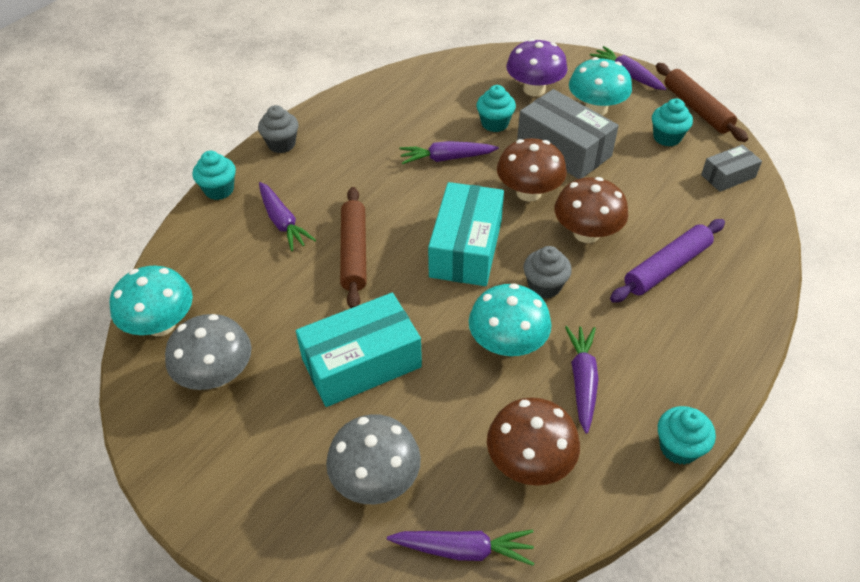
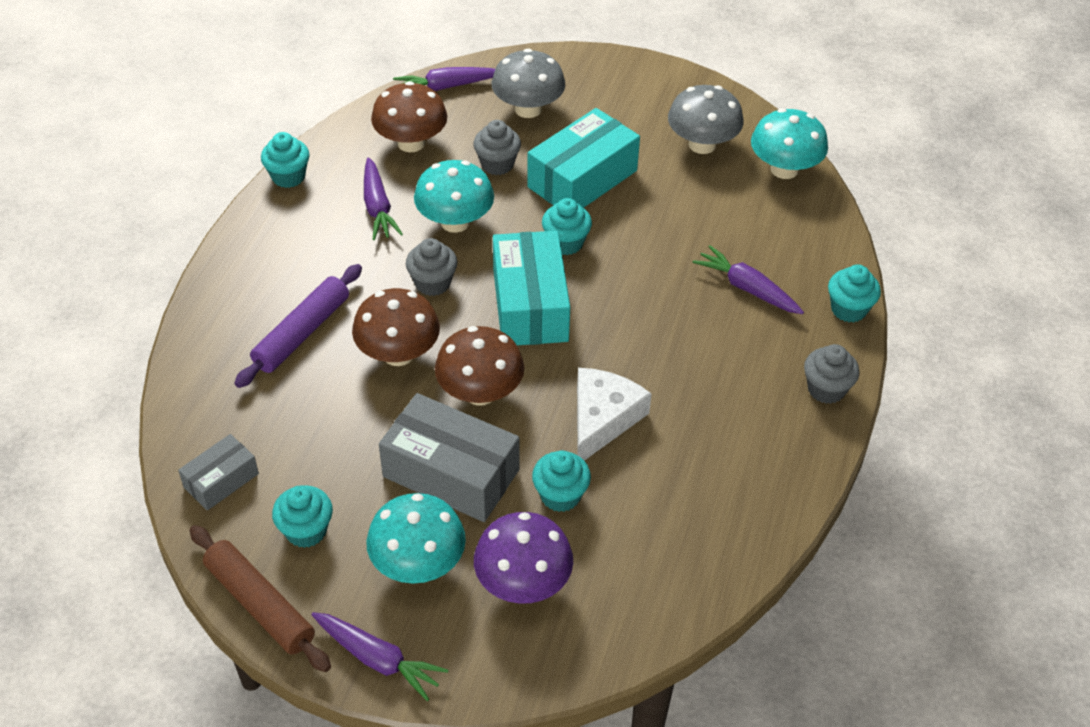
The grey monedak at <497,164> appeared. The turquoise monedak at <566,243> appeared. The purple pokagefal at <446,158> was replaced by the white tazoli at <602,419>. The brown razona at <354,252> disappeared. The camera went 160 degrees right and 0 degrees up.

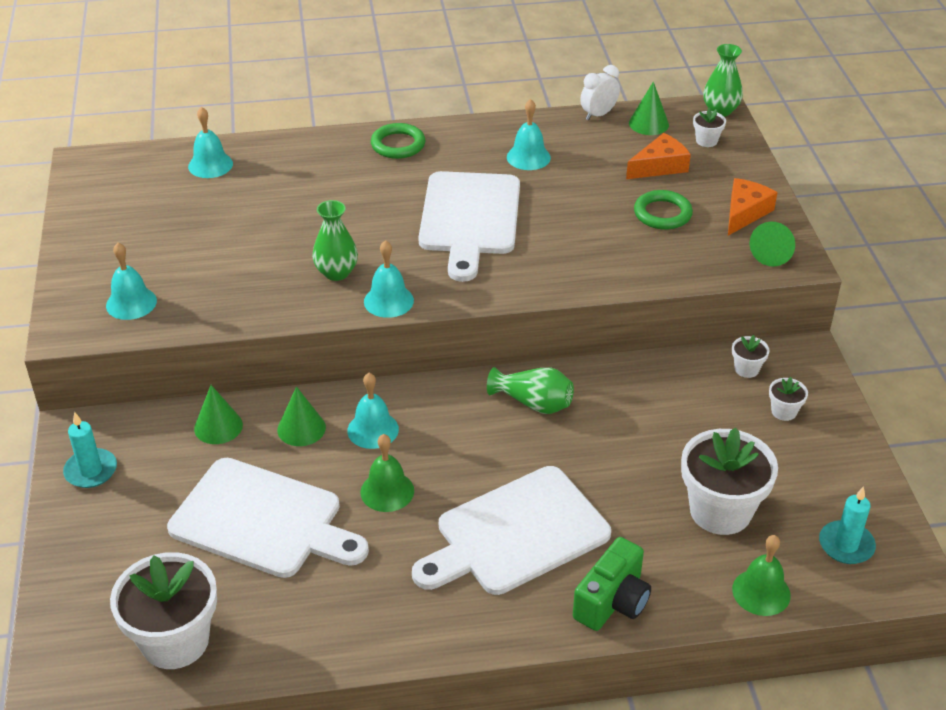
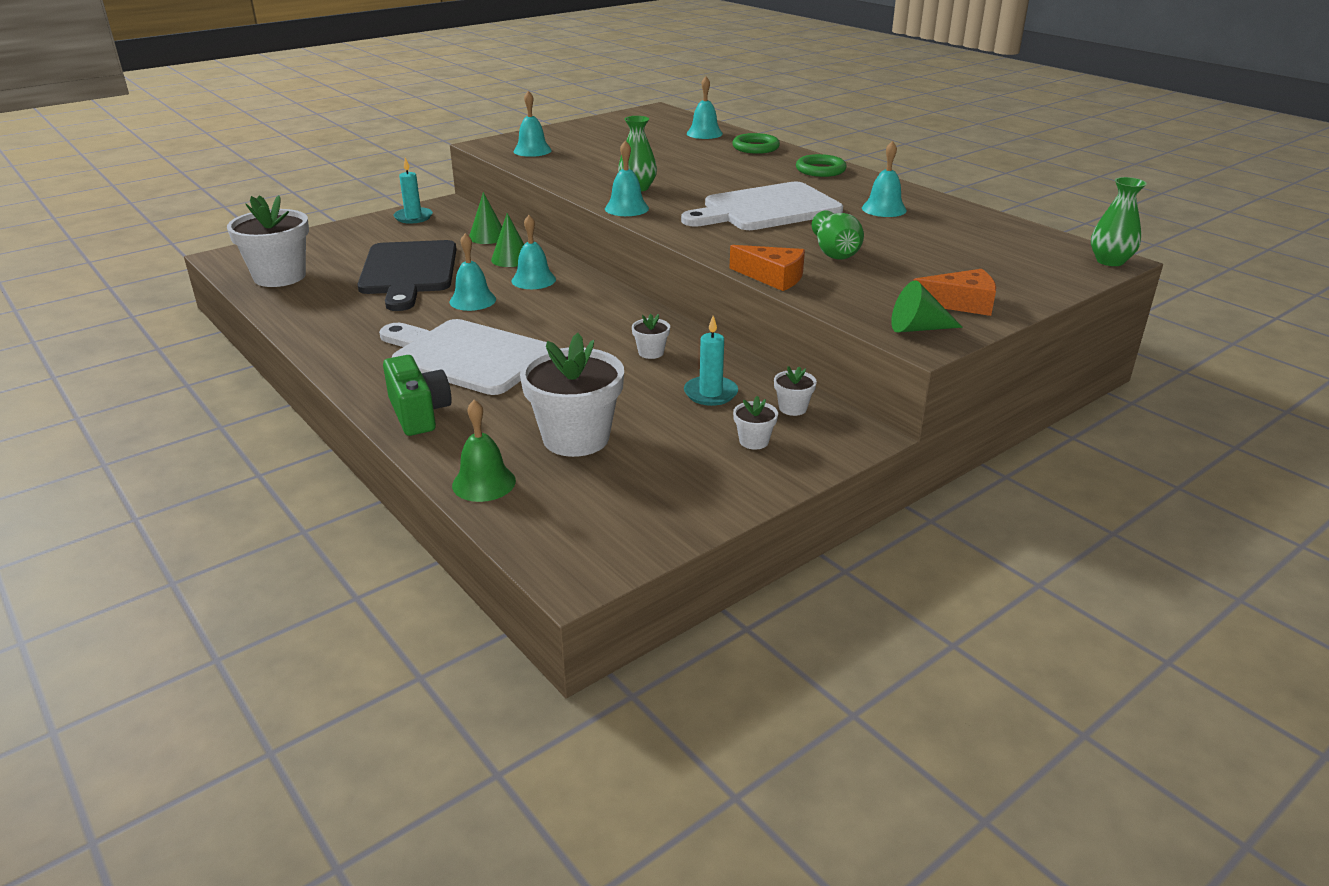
The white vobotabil at <263,520> became the black vobotabil at <408,271>. The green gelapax at <612,601> turned 120 degrees counterclockwise. The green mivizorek at <387,491> became the turquoise mivizorek at <472,300>. The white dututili moved from <706,141> to <651,352>. The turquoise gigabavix moved from <846,545> to <710,393>. The orange tazoli moved from <659,166> to <773,277>. The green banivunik moved from <662,214> to <755,147>. The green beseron moved from <533,403> to <834,252>. The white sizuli at <598,115> disappeared. The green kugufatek at <648,123> disappeared. The camera went 60 degrees right and 10 degrees down.

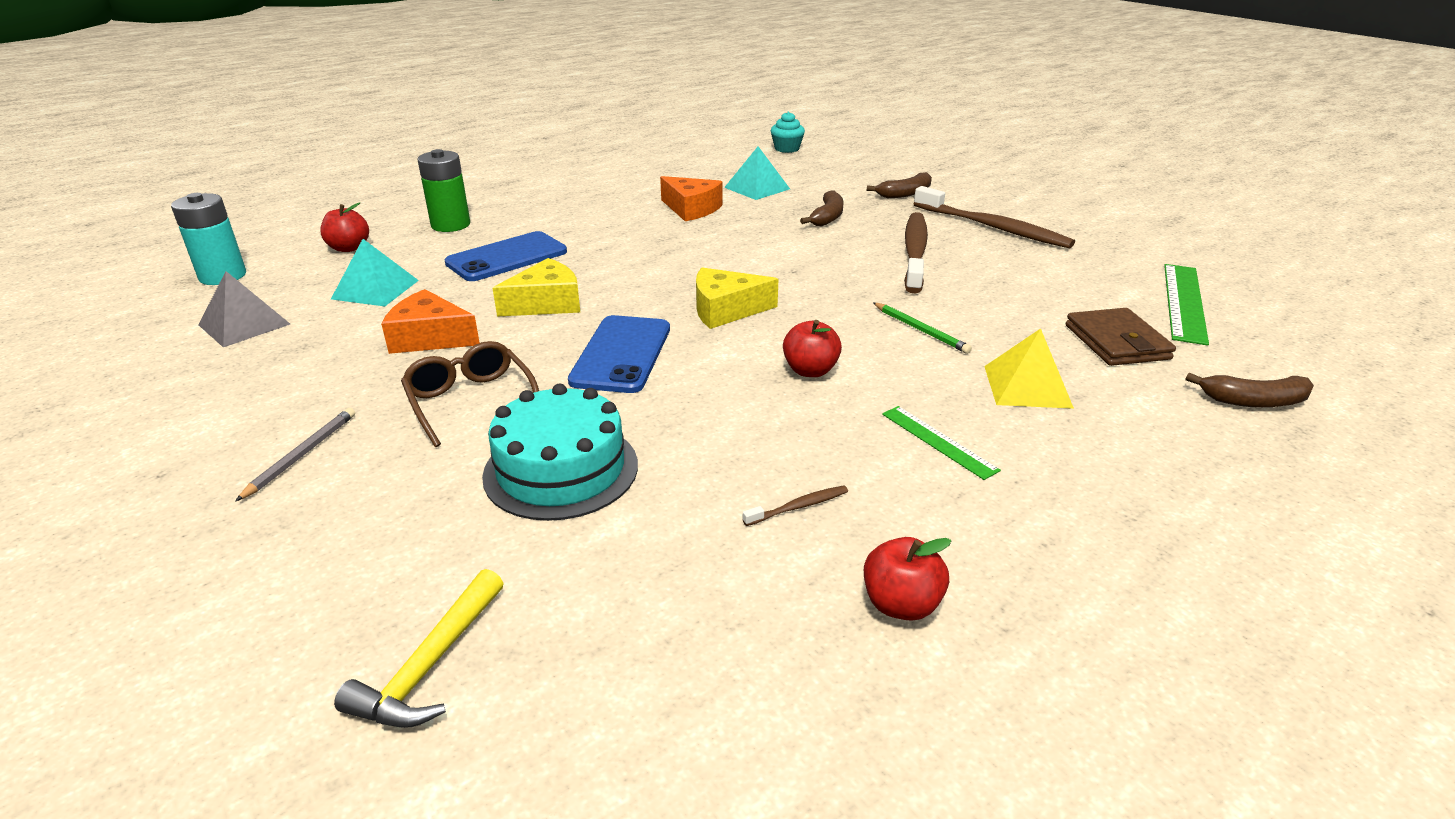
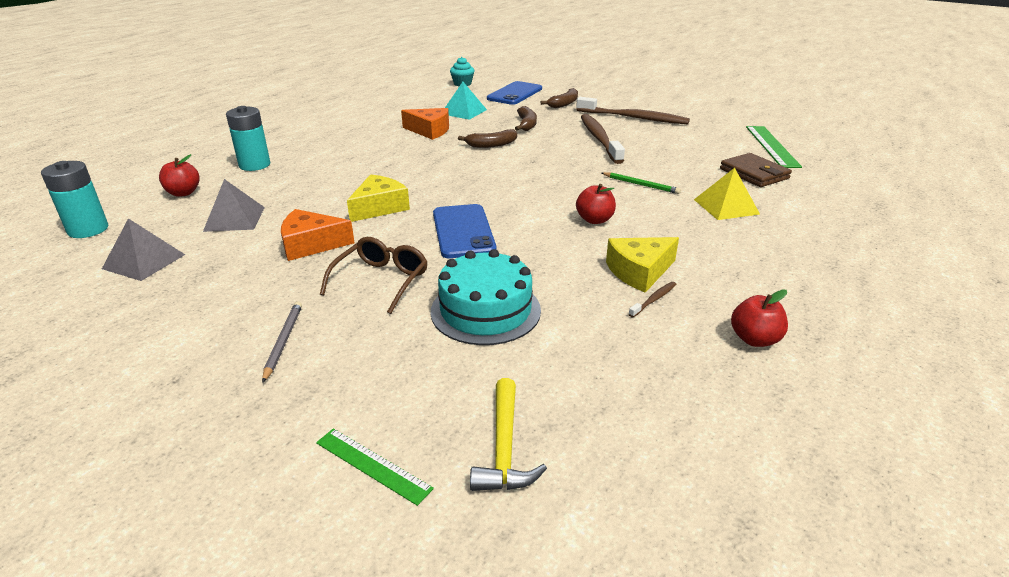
The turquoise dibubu at <375,289> became the grey dibubu at <234,219>. The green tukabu at <450,225> became the turquoise tukabu at <254,165>. The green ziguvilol moved from <938,441> to <373,465>. The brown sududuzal at <470,401> turned 75 degrees clockwise. The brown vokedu moved from <1253,401> to <491,145>. The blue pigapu moved from <507,257> to <515,94>. The yellow tazoli moved from <726,310> to <639,272>. The camera went 20 degrees left and 0 degrees up.

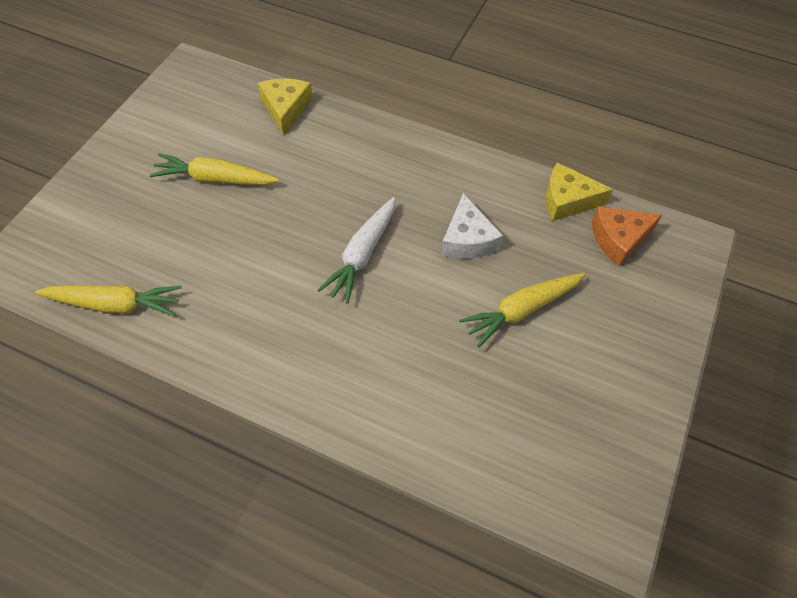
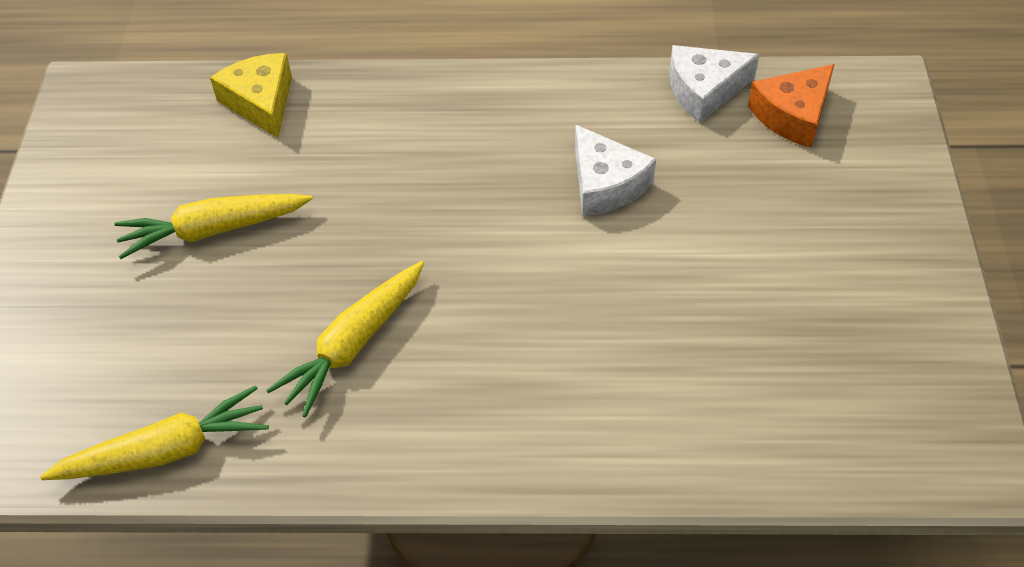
The yellow pokagefal moved from <521,310> to <353,345>. The yellow tazoli at <567,200> became the white tazoli at <704,90>. The white pokagefal at <362,255> disappeared. The camera went 20 degrees left and 5 degrees down.

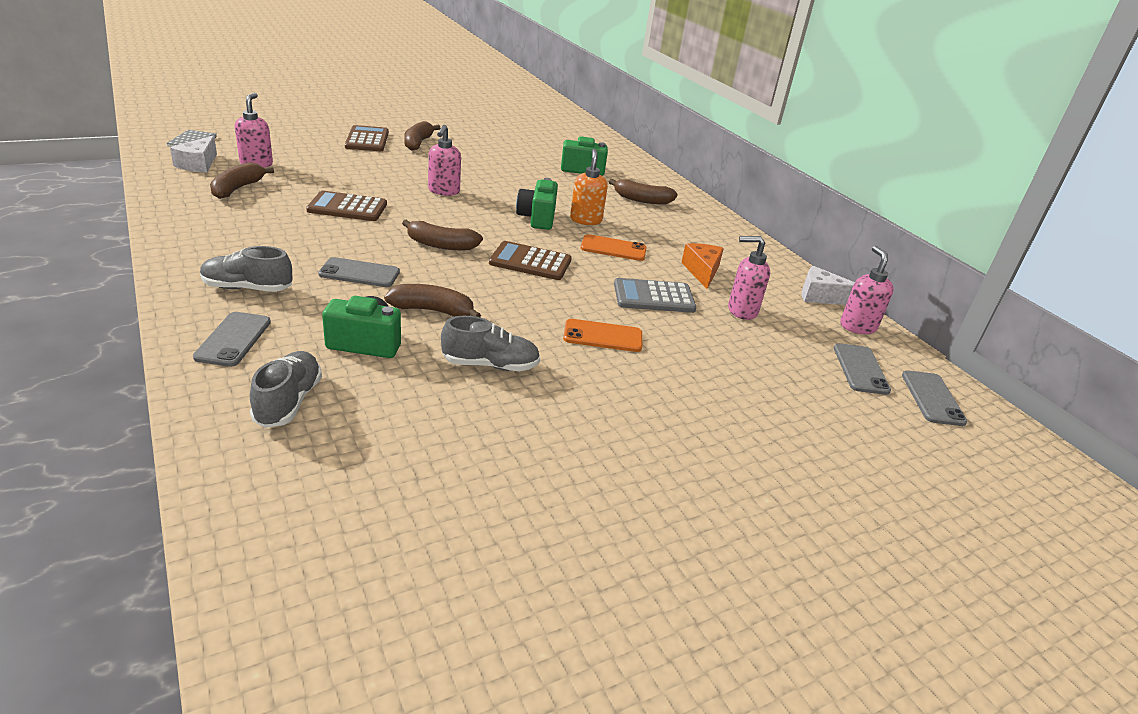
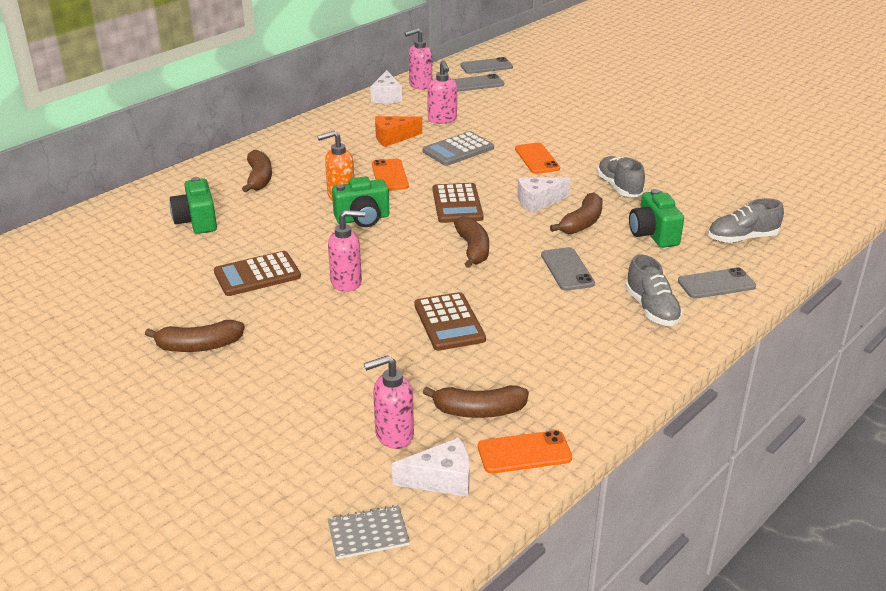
The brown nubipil moved from <367,140> to <257,274>. The grey nubipil at <654,297> turned 75 degrees clockwise. The orange pigapu at <524,453> appeared. The white tazoli at <538,201> appeared. The brown vokedu at <433,310> turned 135 degrees counterclockwise. The camera went 105 degrees left and 0 degrees up.

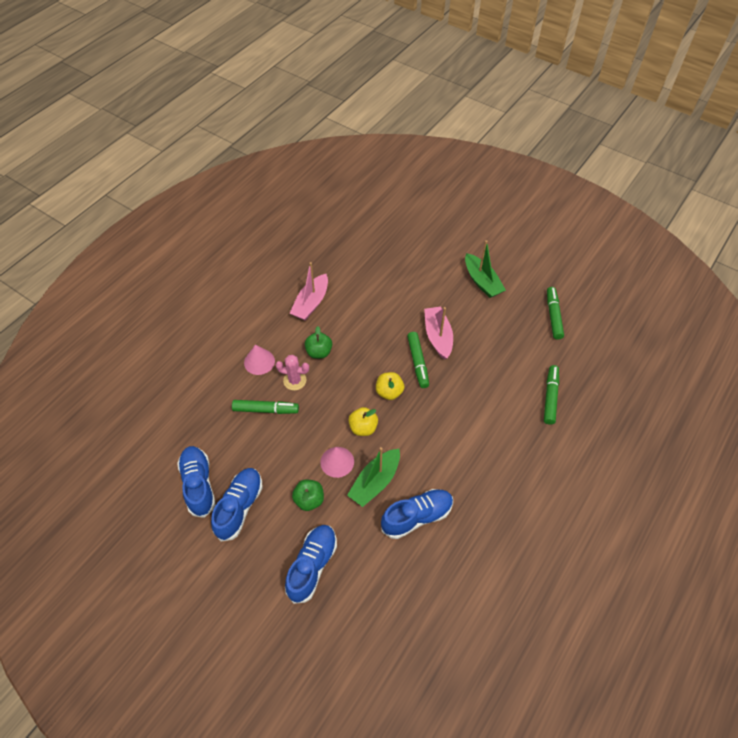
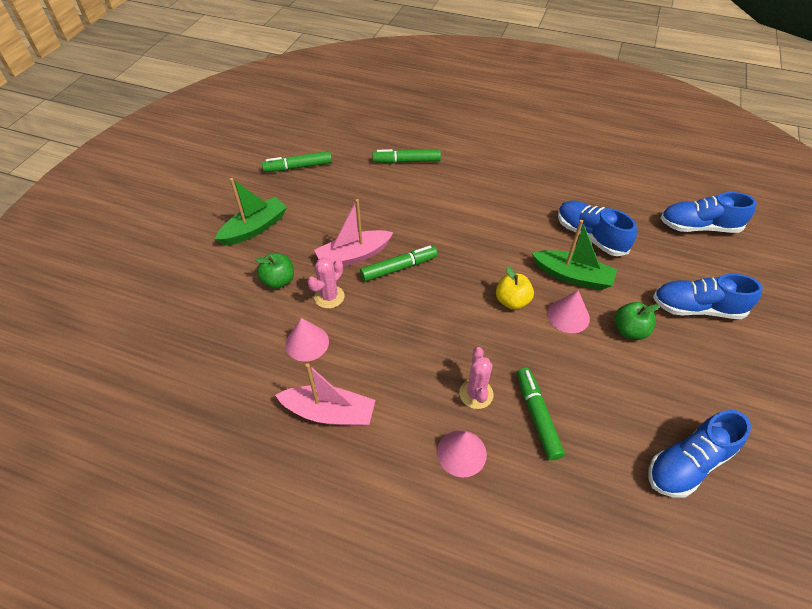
The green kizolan moved from <319,352> to <278,281>. The pink kugufatek at <307,343> appeared. The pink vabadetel at <329,297> appeared. The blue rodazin moved from <239,507> to <699,227>. The yellow kizolan at <389,392> disappeared. The camera went 105 degrees left and 5 degrees down.

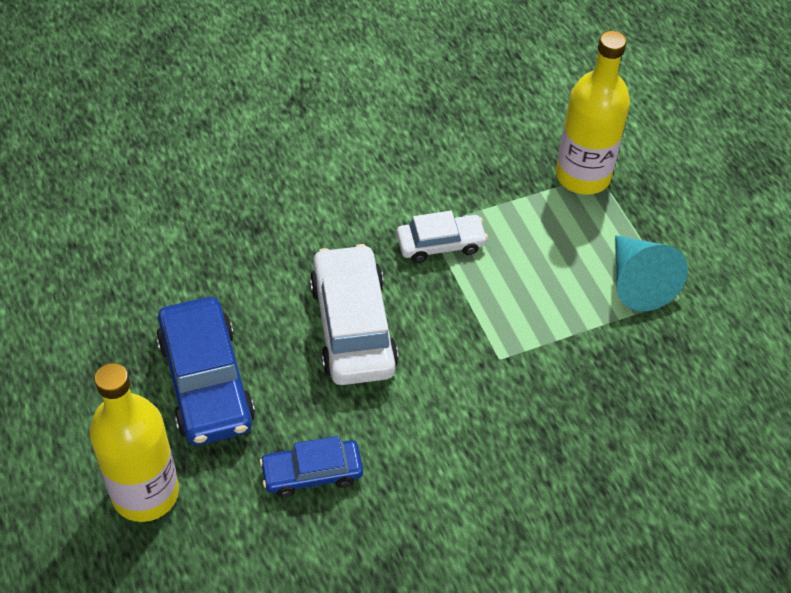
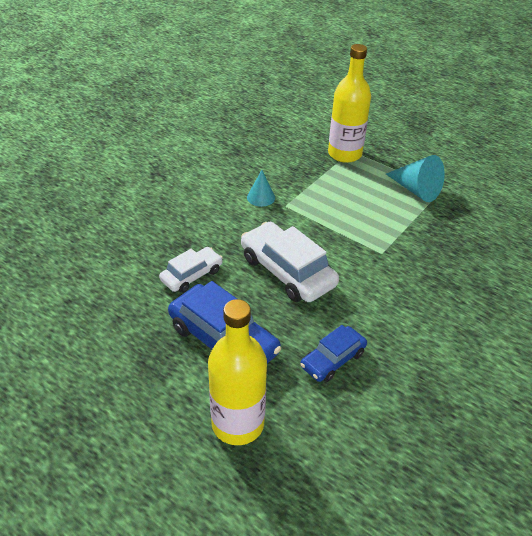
The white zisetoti moved from <440,244> to <192,275>. The turquoise kugufatek at <261,197> appeared. The camera went 30 degrees left and 10 degrees down.

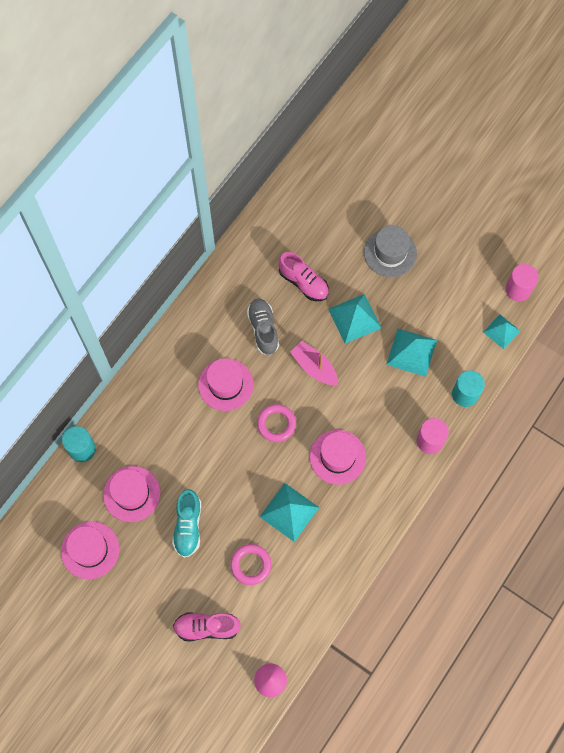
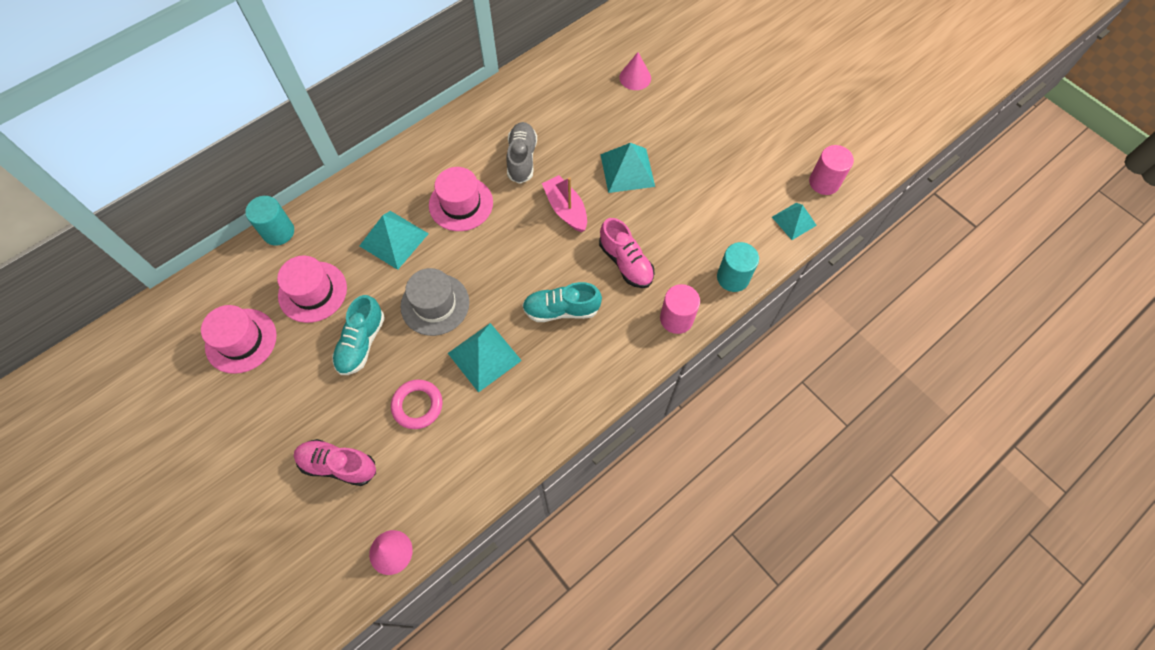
The turquoise dibubu moved from <411,352> to <394,239>. The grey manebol moved from <390,253> to <435,304>. The pink manebol at <337,457> was replaced by the turquoise rodazin at <561,310>. The pink rodazin moved from <303,283> to <625,262>. The pink kugufatek at <635,77> appeared. The pink banivunik at <276,424> disappeared. The camera went 15 degrees right and 5 degrees down.

